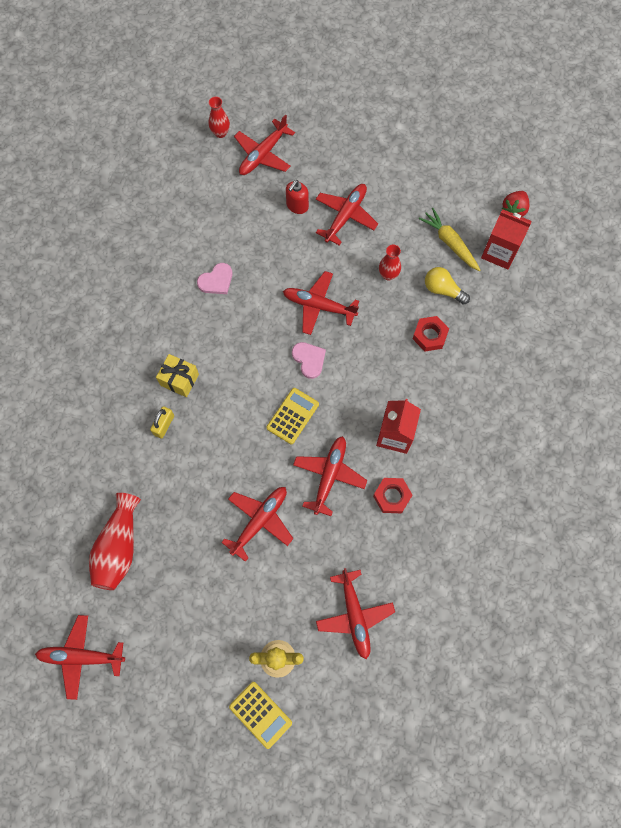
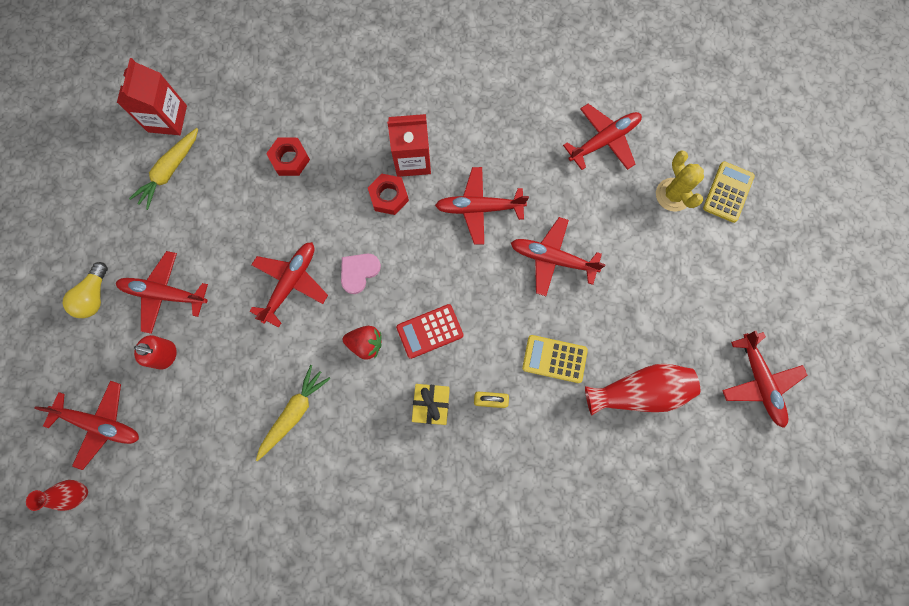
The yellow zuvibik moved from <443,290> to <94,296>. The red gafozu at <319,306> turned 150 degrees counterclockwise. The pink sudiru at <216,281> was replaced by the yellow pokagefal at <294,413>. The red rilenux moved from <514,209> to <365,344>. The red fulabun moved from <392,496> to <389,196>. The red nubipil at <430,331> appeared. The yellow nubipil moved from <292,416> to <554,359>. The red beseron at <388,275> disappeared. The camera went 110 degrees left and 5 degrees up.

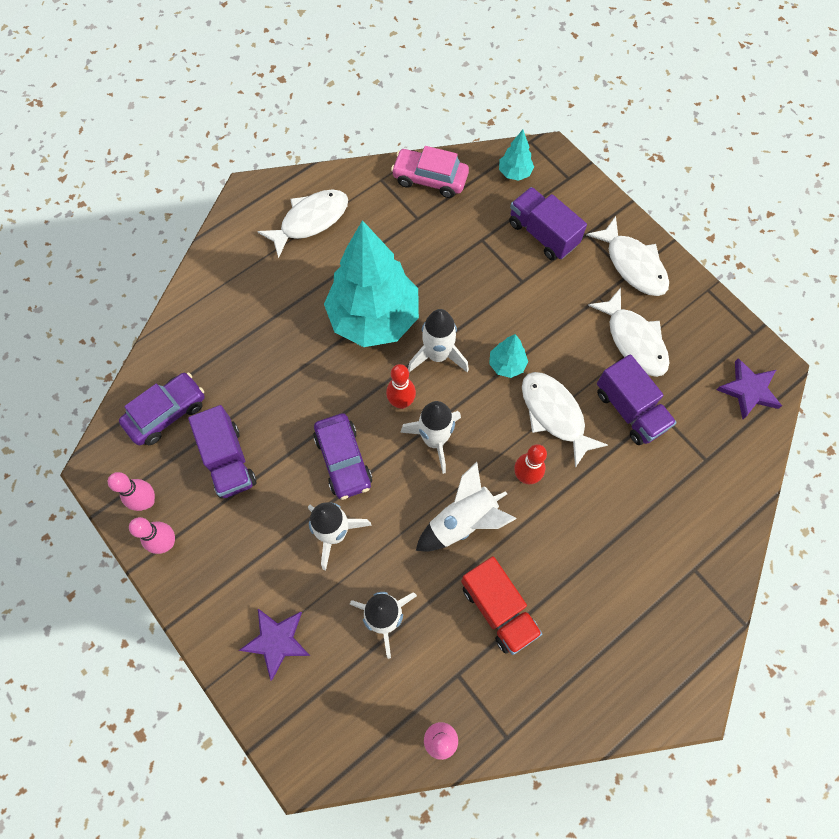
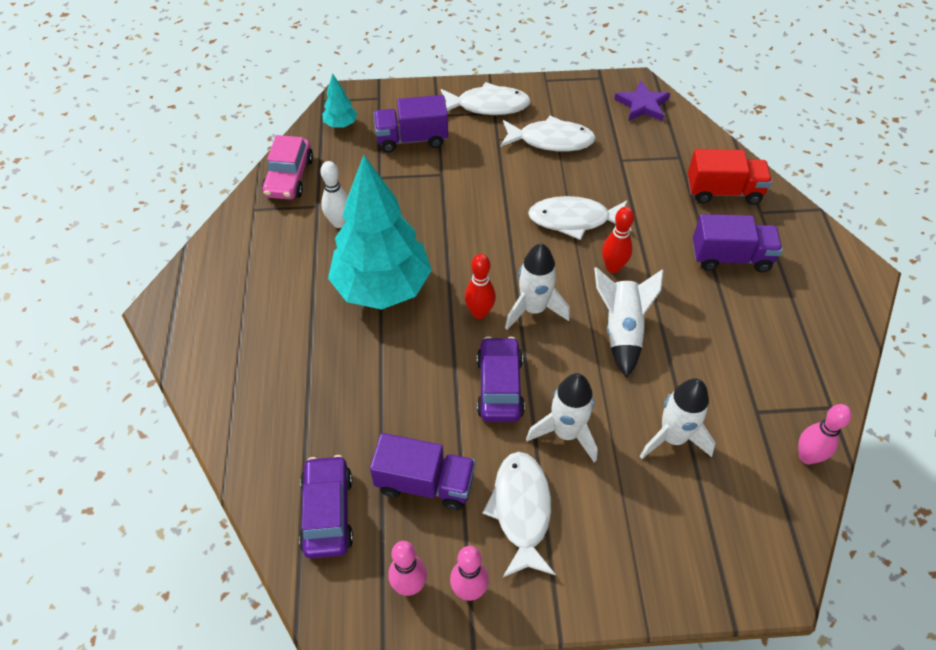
The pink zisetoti at <430,179> turned 45 degrees counterclockwise. The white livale at <339,223> appeared. The purple zisetoti at <343,460> turned 105 degrees counterclockwise. The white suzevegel moved from <310,221> to <521,510>. The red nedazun moved from <498,609> to <723,191>. The purple nedazun moved from <630,409> to <730,257>. The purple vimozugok at <276,641> disappeared. The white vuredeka at <438,355> disappeared. The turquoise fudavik at <507,364> disappeared. The camera went 55 degrees left and 15 degrees down.

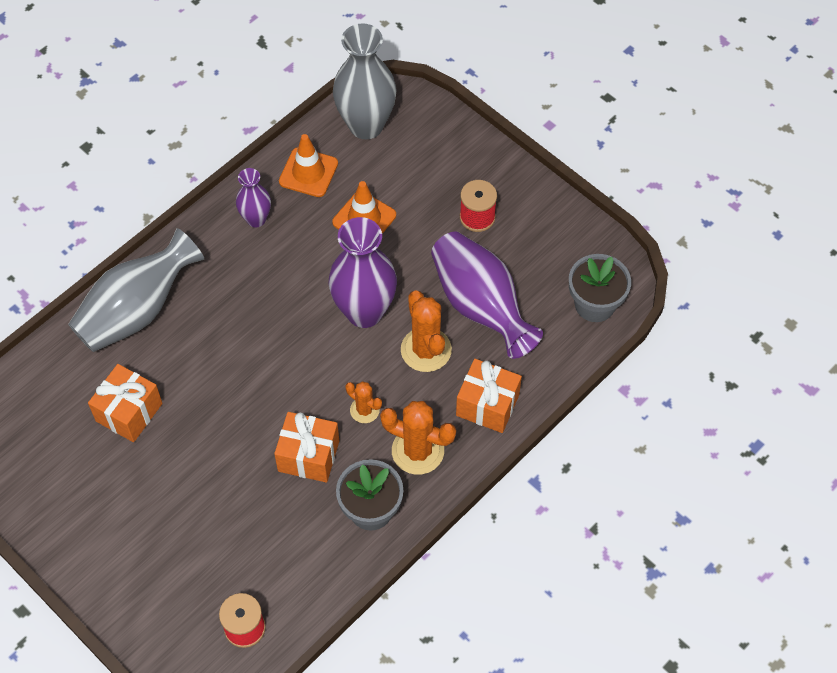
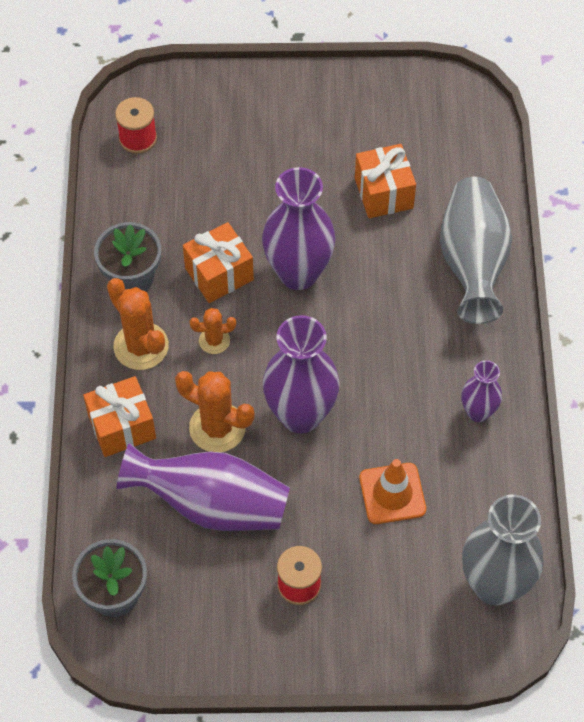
The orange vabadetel at <417,451> turned 75 degrees clockwise. The purple beseron at <298,273> appeared. The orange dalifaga at <308,172> disappeared. The camera went 135 degrees right and 0 degrees up.

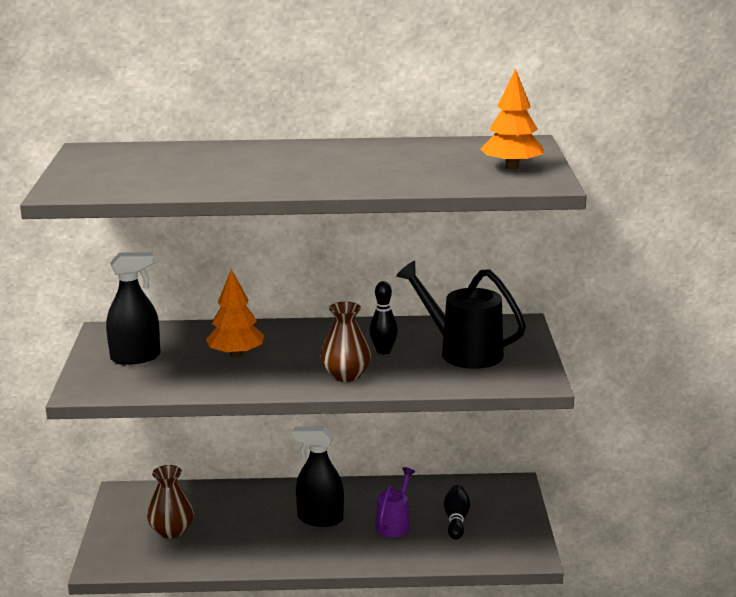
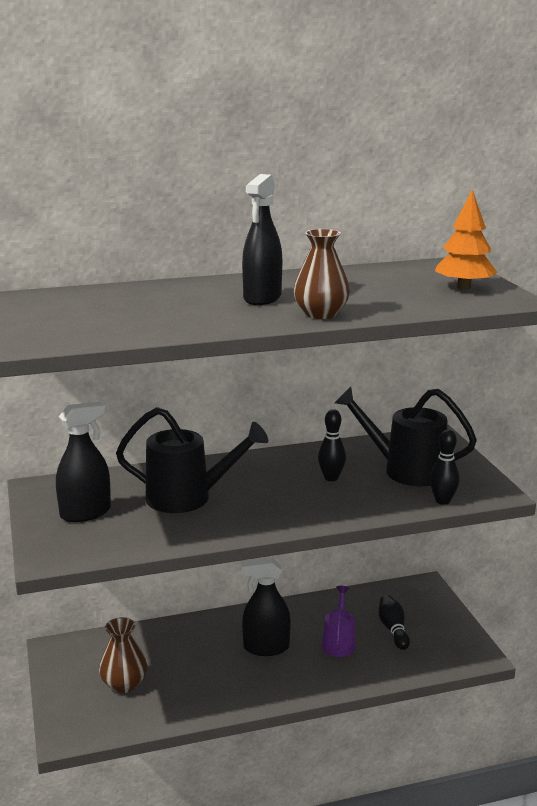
The orange fudavik at <236,355> was replaced by the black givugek at <189,498>. The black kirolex at <262,298> appeared. The brown beseron moved from <346,375> to <321,314>. The black livale at <442,501> appeared. The camera went 15 degrees left and 0 degrees up.

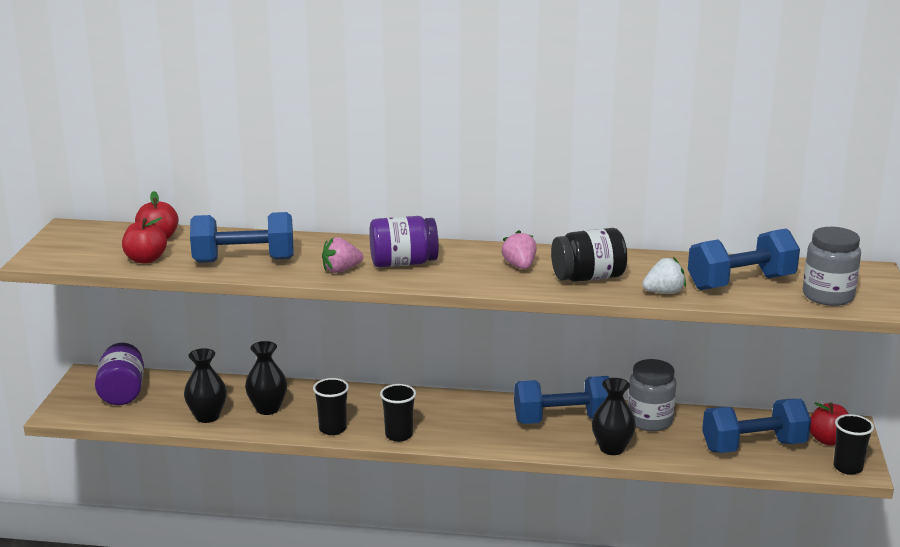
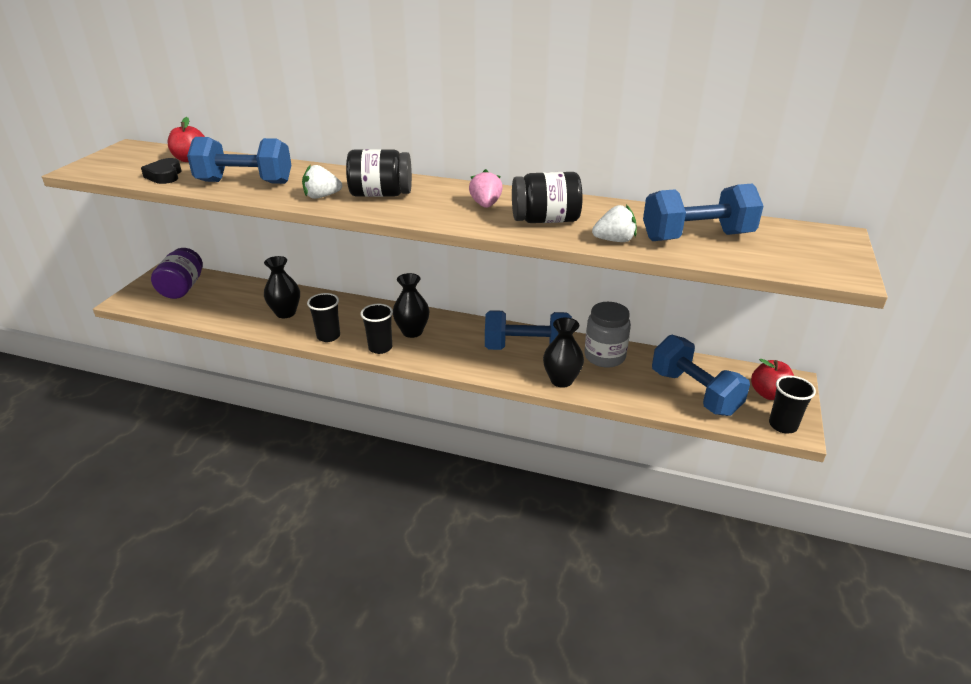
The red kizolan at <145,259> was replaced by the black sudiru at <165,176>. The pink rilenux at <341,270> became the white rilenux at <322,196>. The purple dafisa at <403,263> became the black dafisa at <381,194>. The black beseron moved from <207,416> to <412,332>. The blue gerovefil at <753,446> turned 60 degrees clockwise. The grey dafisa at <828,296> disappeared. The camera went 10 degrees right and 10 degrees up.

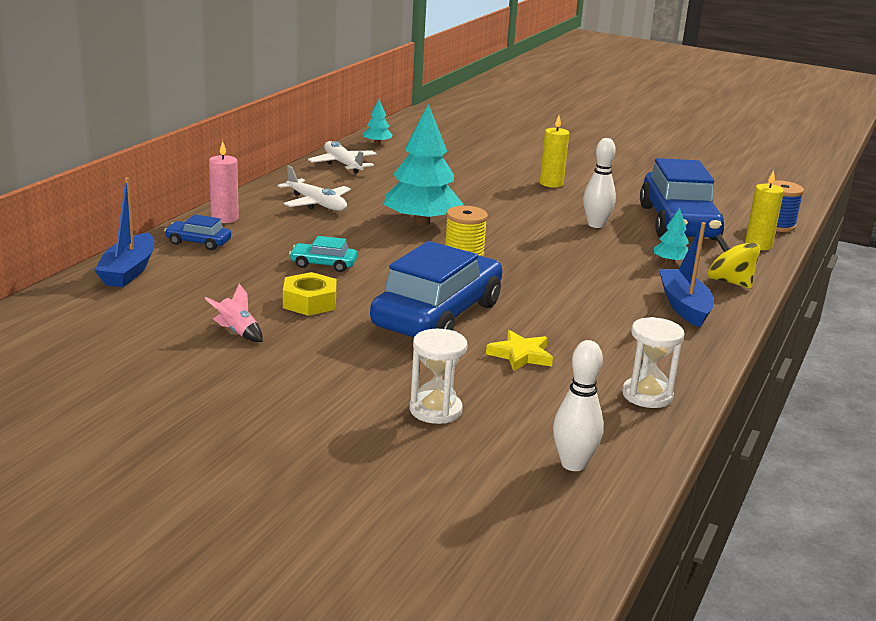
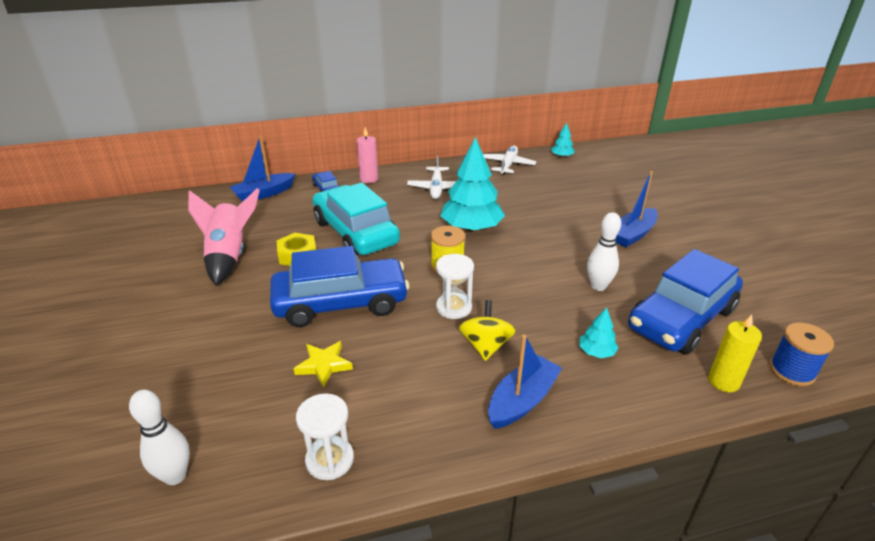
The pink vuredeka at <237,332> changed to 2.19 times the size. The turquoise zisetoti at <323,264> changed to 2.35 times the size. The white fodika moved from <435,410> to <454,307>. The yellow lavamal moved from <729,282> to <485,346>. The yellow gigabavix at <551,183> was replaced by the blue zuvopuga at <633,234>. The camera went 50 degrees right and 10 degrees up.

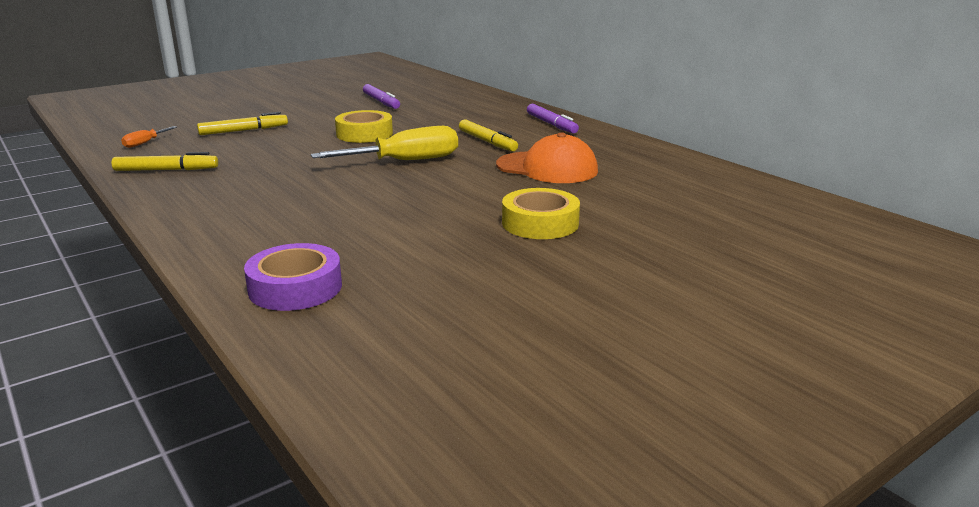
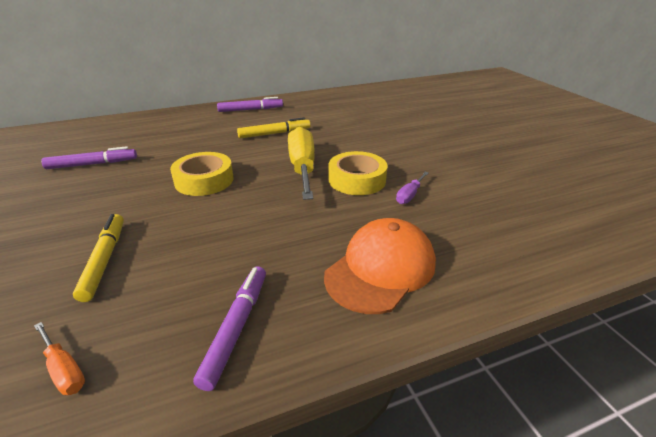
The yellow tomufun at <166,170> became the purple tomufun at <236,328>. The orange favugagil moved from <547,168> to <381,269>. The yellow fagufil moved from <540,223> to <357,180>. The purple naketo at <409,195> appeared. The purple fagufil at <295,287> disappeared. The camera went 75 degrees left and 10 degrees up.

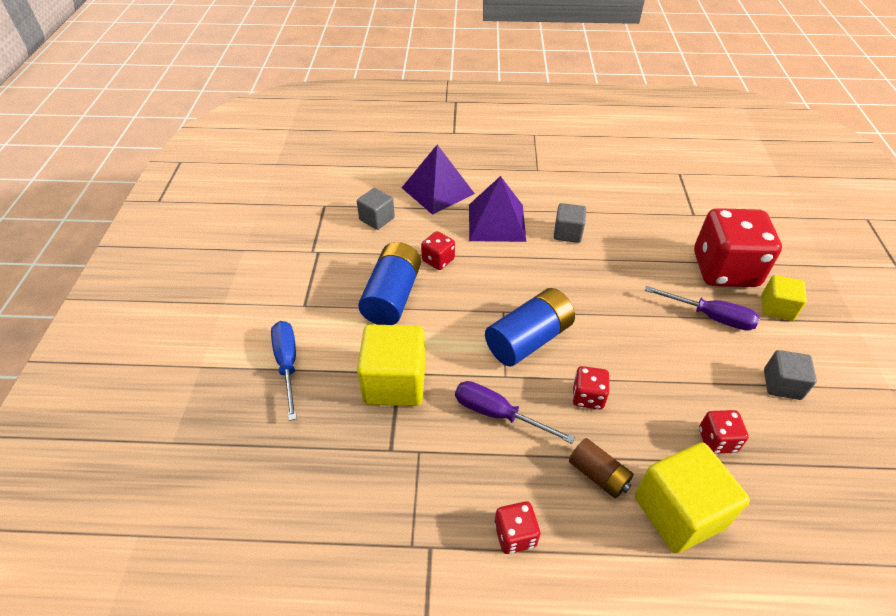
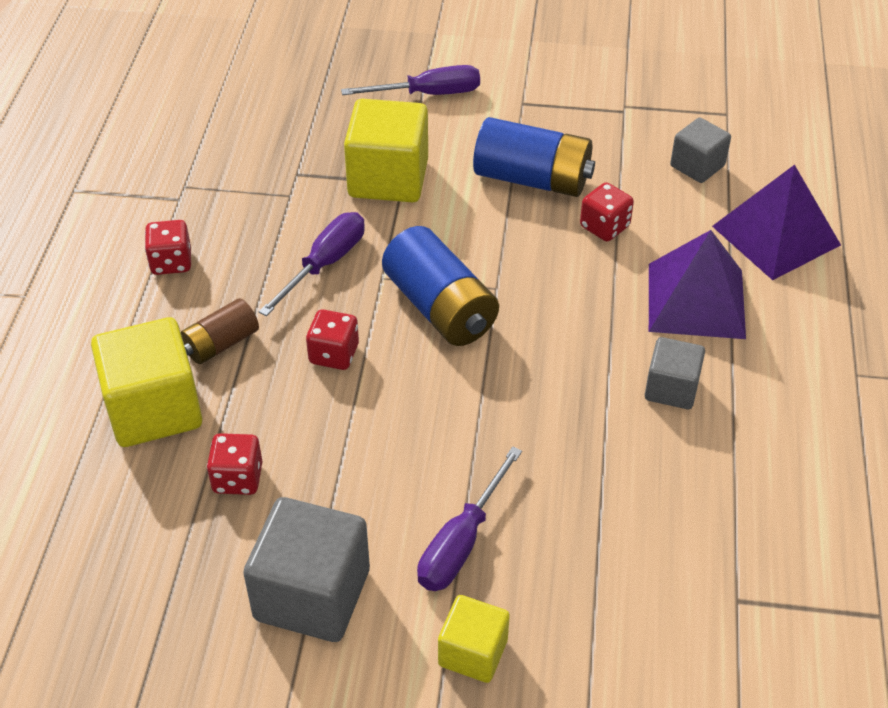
The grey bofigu at <782,384> changed to 1.73 times the size. The blue naketo at <287,364> became the purple naketo at <428,94>. The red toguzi at <724,270> disappeared. The camera went 95 degrees right and 0 degrees up.

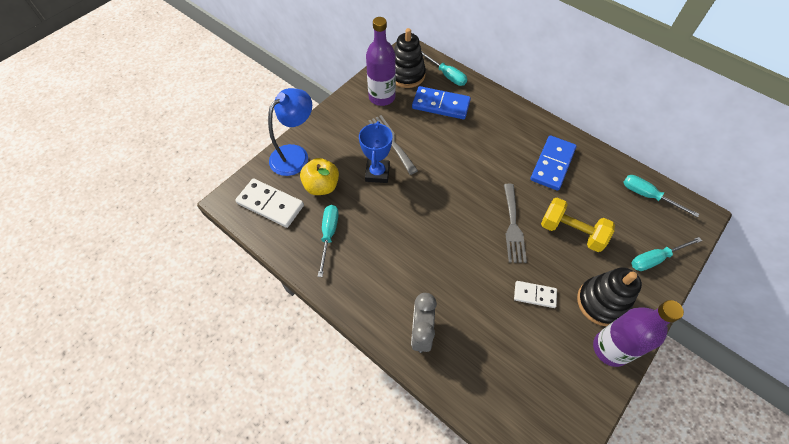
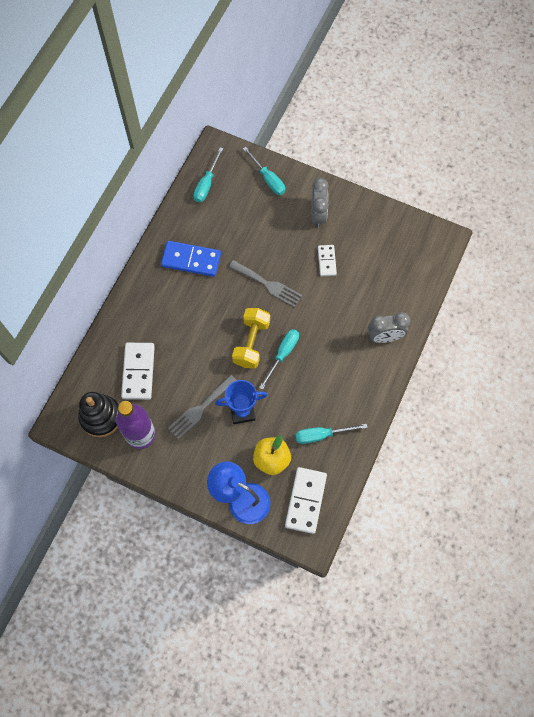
The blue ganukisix at <441,105> became the white ganukisix at <138,372>. The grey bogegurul at <513,226> turned 45 degrees clockwise. The yellow gerovefil moved from <571,232> to <251,343>. The turquoise naketo moved from <446,75> to <283,354>. The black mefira at <601,302> was replaced by the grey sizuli at <318,215>. The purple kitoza at <610,348> disappeared. The camera went 105 degrees left and 10 degrees up.

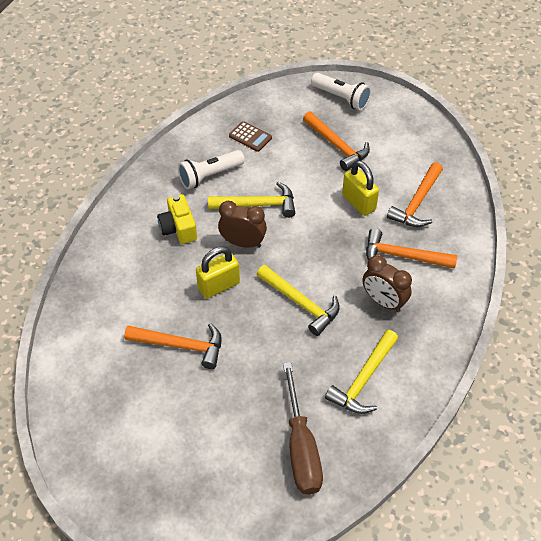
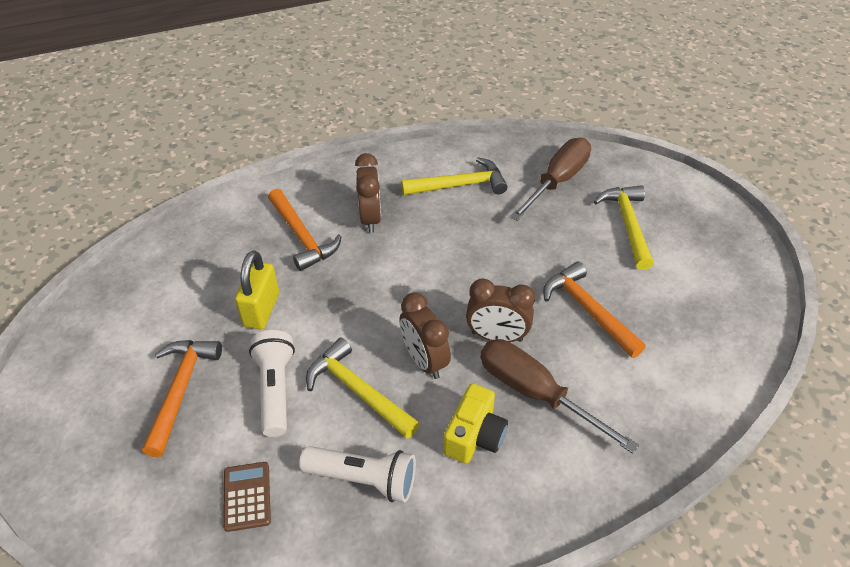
The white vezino moved from <341,98> to <275,389>. The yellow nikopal at <219,286> was replaced by the brown sizuli at <497,336>. The brown naketo at <535,393> appeared. The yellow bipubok moved from <300,303> to <627,225>. The orange bipubok at <417,202> disappeared. The camera went 135 degrees left and 5 degrees down.

